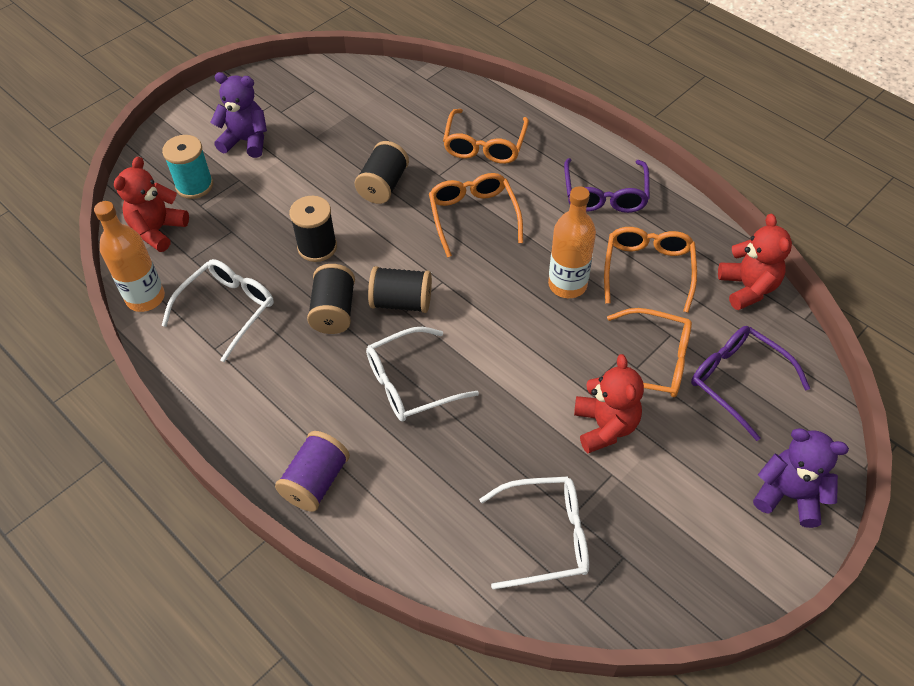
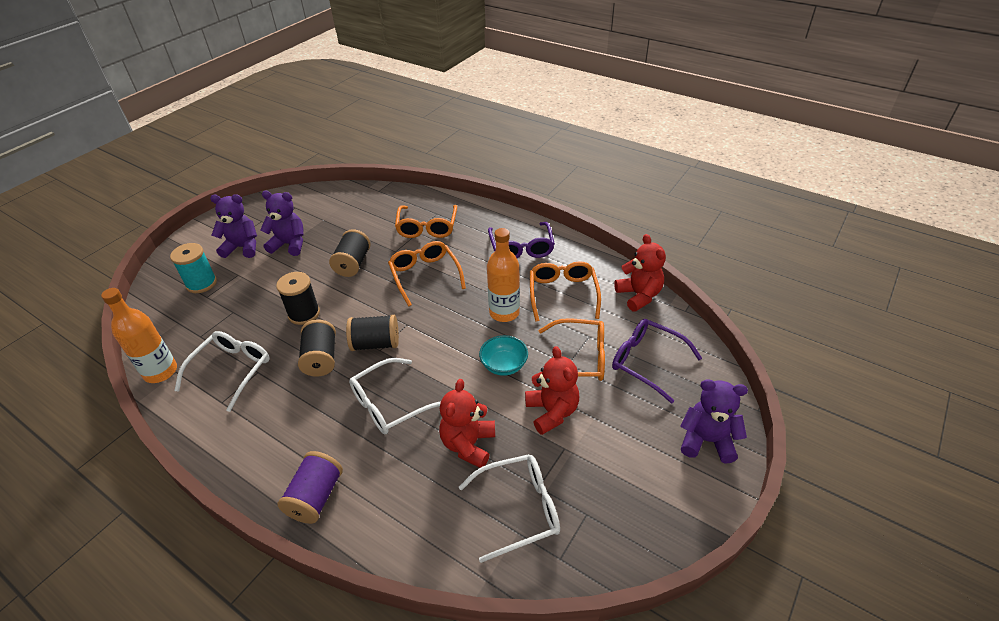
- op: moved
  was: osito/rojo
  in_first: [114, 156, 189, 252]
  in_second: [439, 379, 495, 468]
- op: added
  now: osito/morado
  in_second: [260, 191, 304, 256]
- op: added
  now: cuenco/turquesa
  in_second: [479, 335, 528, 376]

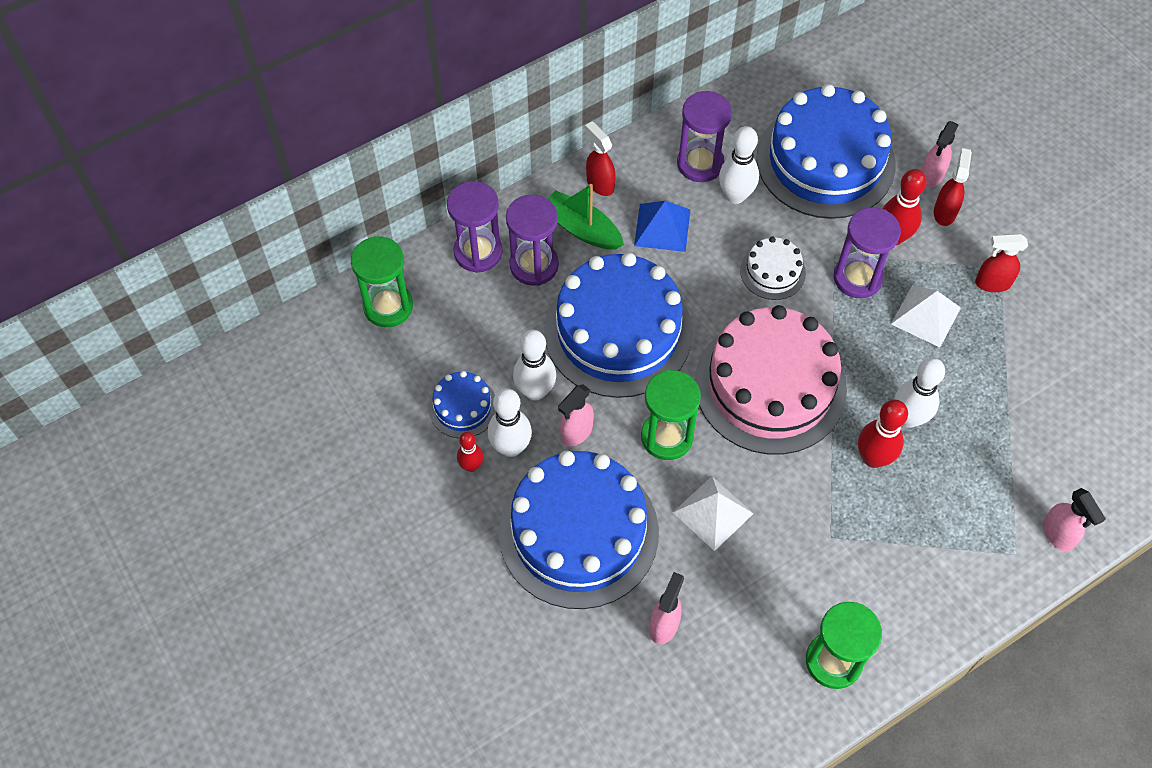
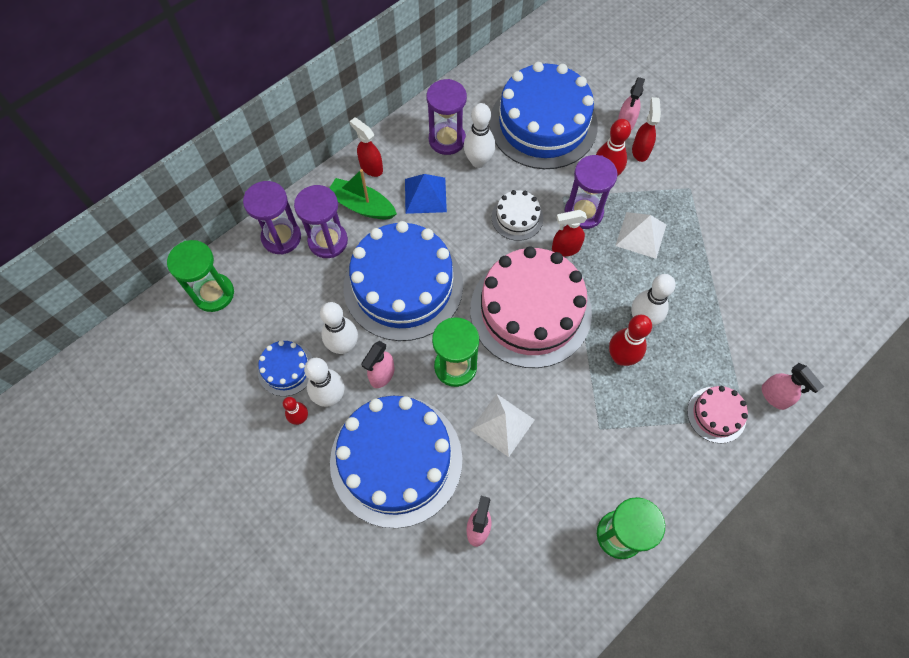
- op: moved
  was: pulverizador/rojo
  in_first: [975, 234, 1028, 292]
  in_second: [552, 210, 587, 256]
- op: added
  now: tarta/rosa
  in_second: [687, 386, 748, 443]

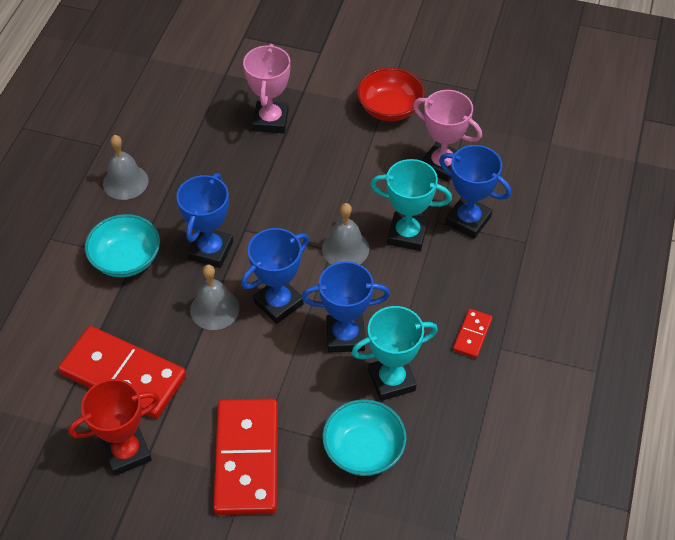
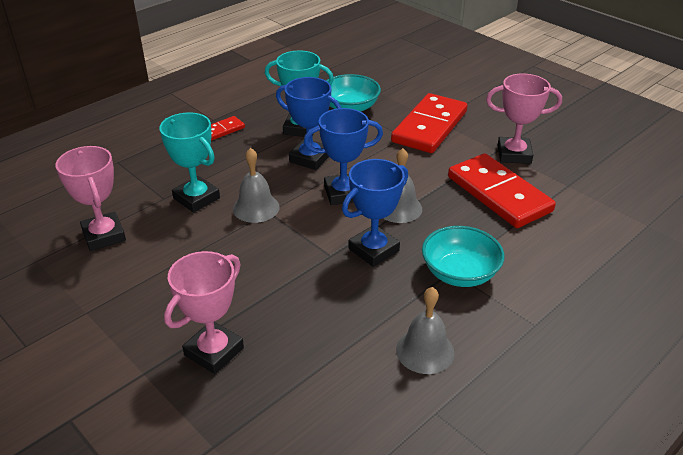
- op: removed
  was: cuenco/rojo
  in_first: [357, 67, 425, 121]
- op: removed
  was: trofeo/azul
  in_first: [439, 145, 511, 239]
- op: recoloured
  was: trofeo/rojo
  now: trofeo/rosa
  in_first: [68, 379, 160, 476]
  in_second: [486, 74, 562, 164]

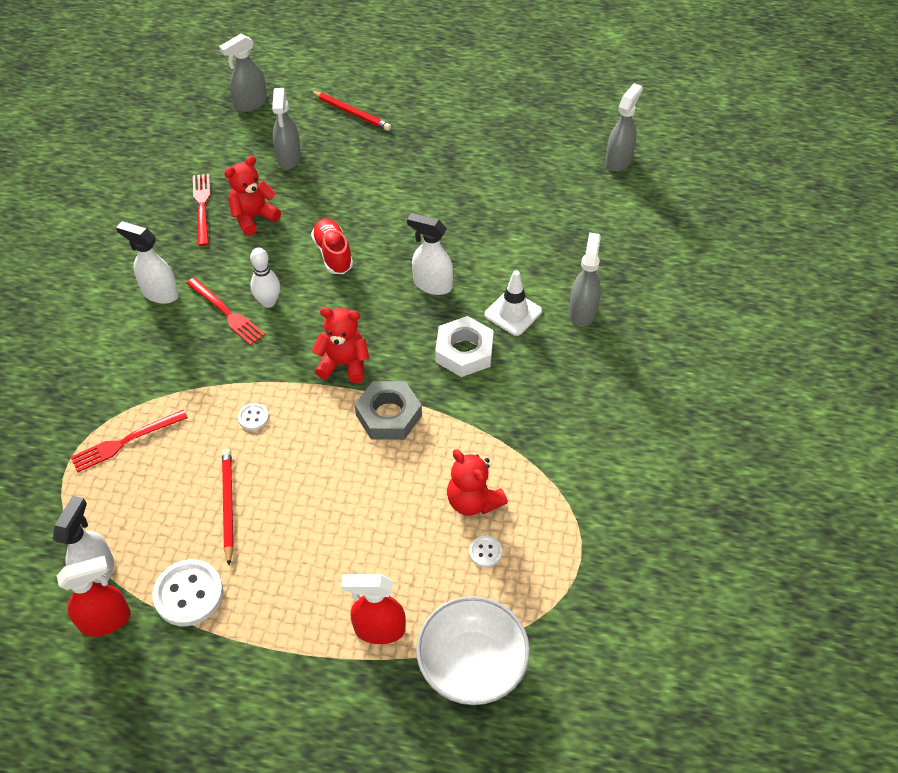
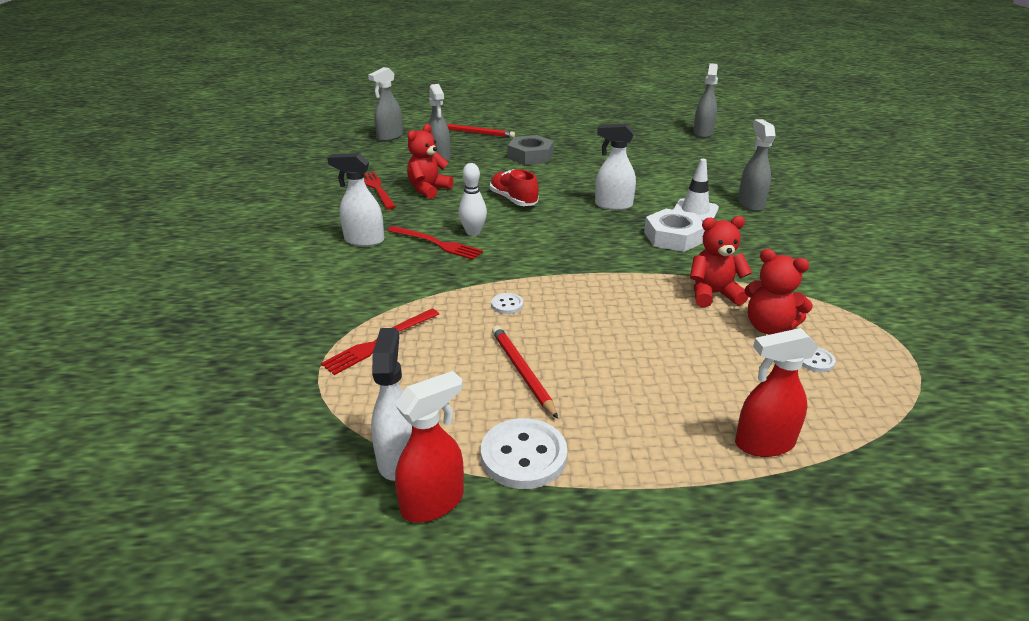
- op: moved
  was: osito/rojo
  in_first: [312, 307, 369, 383]
  in_second: [690, 216, 752, 308]
- op: moved
  was: tuerca/gris
  in_first: [355, 381, 422, 440]
  in_second: [508, 135, 554, 165]
- op: removed
  was: cuenco/blanco
  in_first: [416, 596, 530, 705]

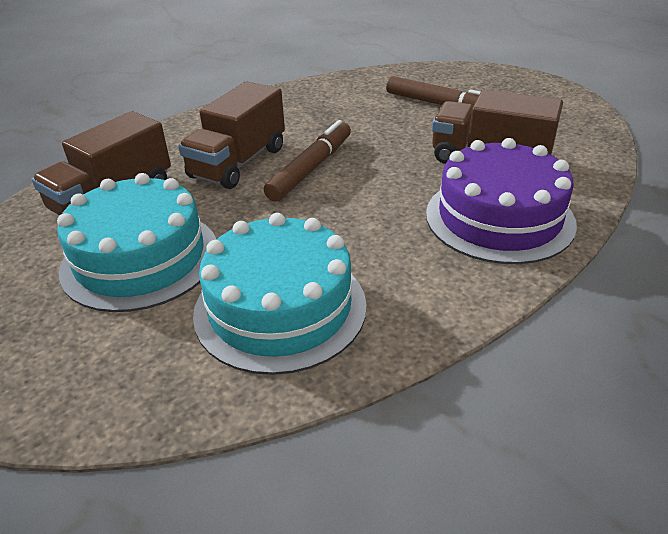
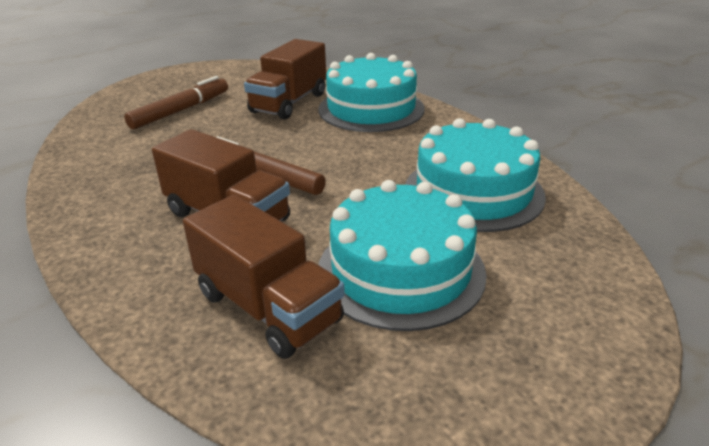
- op: recoloured
  was: tarta/morado
  now: tarta/turquesa
  in_first: [426, 138, 577, 264]
  in_second: [319, 53, 425, 132]

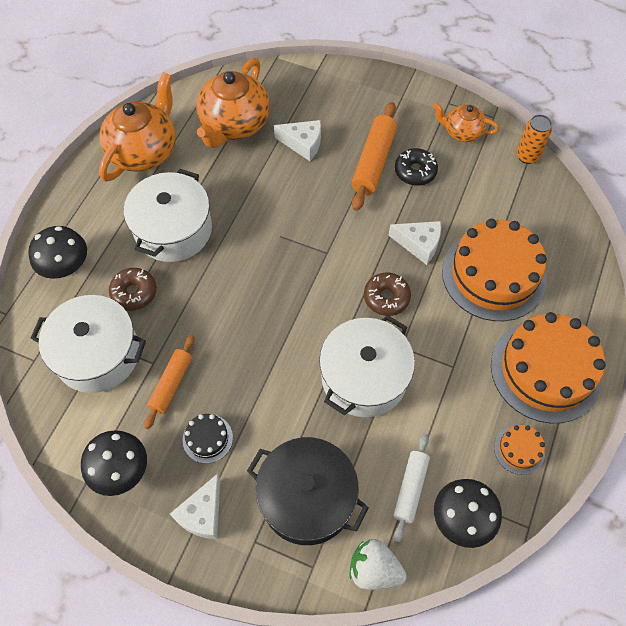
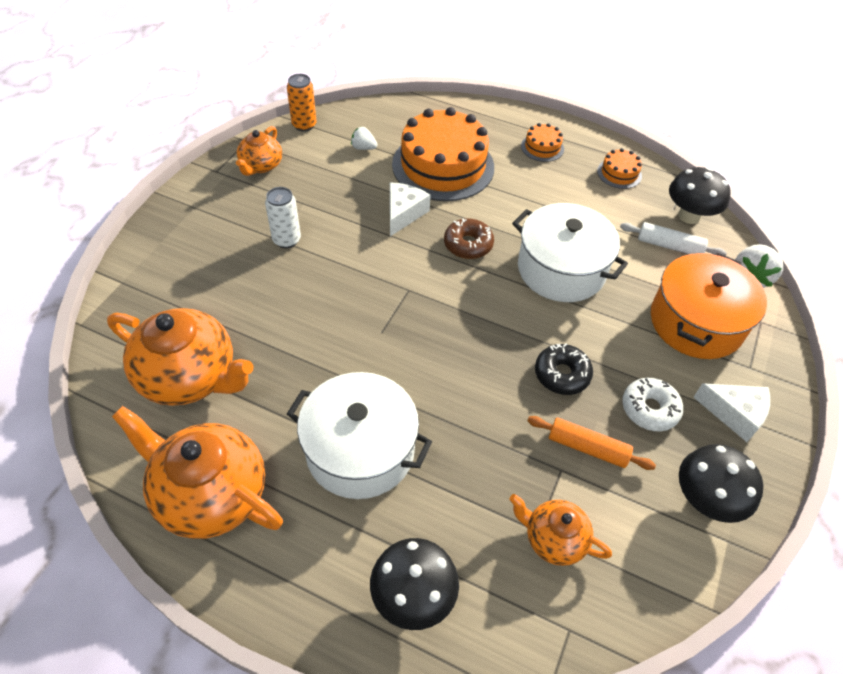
- op: replaced
  was: rodillo/naranja
  now: lata/blanco
  in_first: [351, 102, 397, 211]
  in_second: [265, 187, 301, 248]
- op: removed
  was: queso/blanco
  in_first: [274, 120, 321, 161]
- op: moved
  was: rosquilla/negro
  in_first: [395, 148, 438, 186]
  in_second: [535, 343, 593, 395]
- op: removed
  was: rosquilla/marrón
  in_first: [109, 268, 157, 311]
- op: replaced
  was: olla/blanco
  now: tetera/naranja
  in_first: [30, 295, 146, 393]
  in_second: [509, 494, 612, 566]
- op: resized
  was: tarta/naranja
  in_first: [491, 312, 606, 423]
  in_second: [521, 123, 564, 162]
  ratio: 0.43
- op: replaced
  was: tarta/negro
  now: rosquilla/blanco
  in_first: [183, 414, 233, 463]
  in_second: [622, 378, 683, 431]
- op: recoloured
  was: olla/negro
  now: olla/naranja
  in_first: [247, 437, 369, 545]
  in_second: [651, 253, 767, 359]
- op: added
  now: fresa/blanco
  in_second: [351, 127, 378, 150]

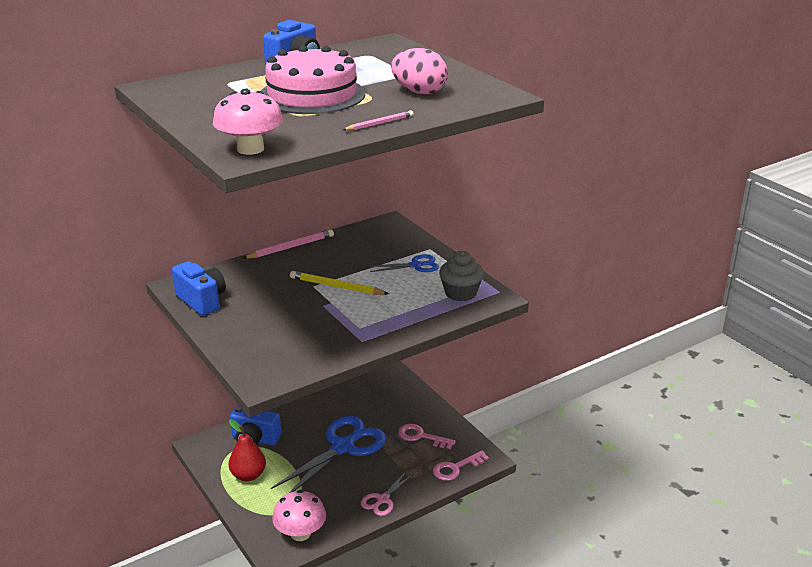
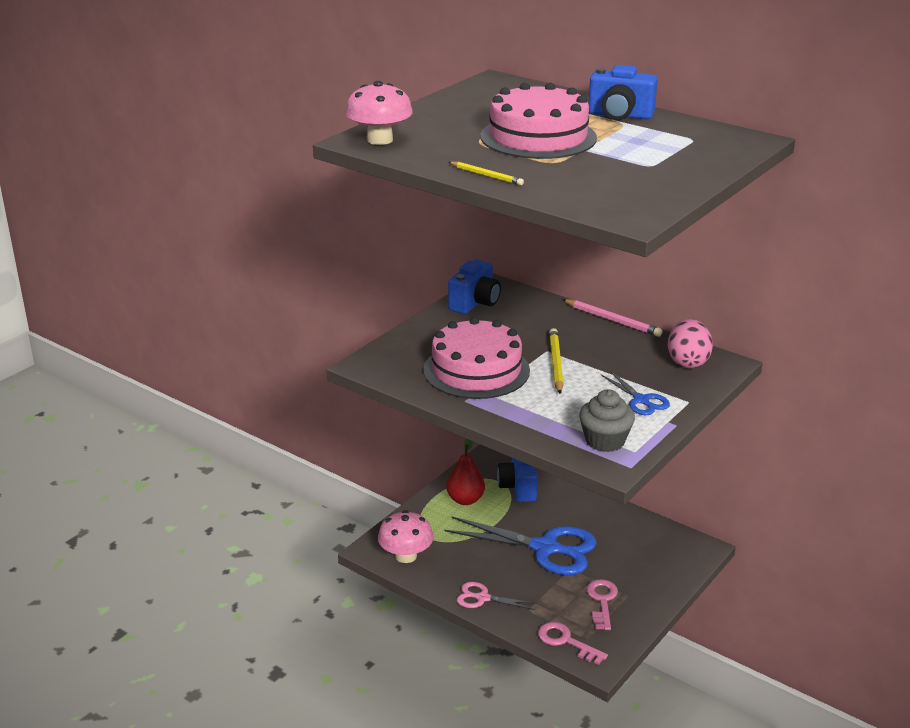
- op: moved
  was: huevo/rosa
  in_first: [391, 48, 448, 94]
  in_second: [668, 319, 713, 368]
- op: recoloured
  was: lápiz/rosa
  now: lápiz/amarillo
  in_first: [343, 110, 414, 131]
  in_second: [449, 162, 524, 185]
- op: added
  now: tarta/rosa
  in_second: [423, 317, 530, 399]

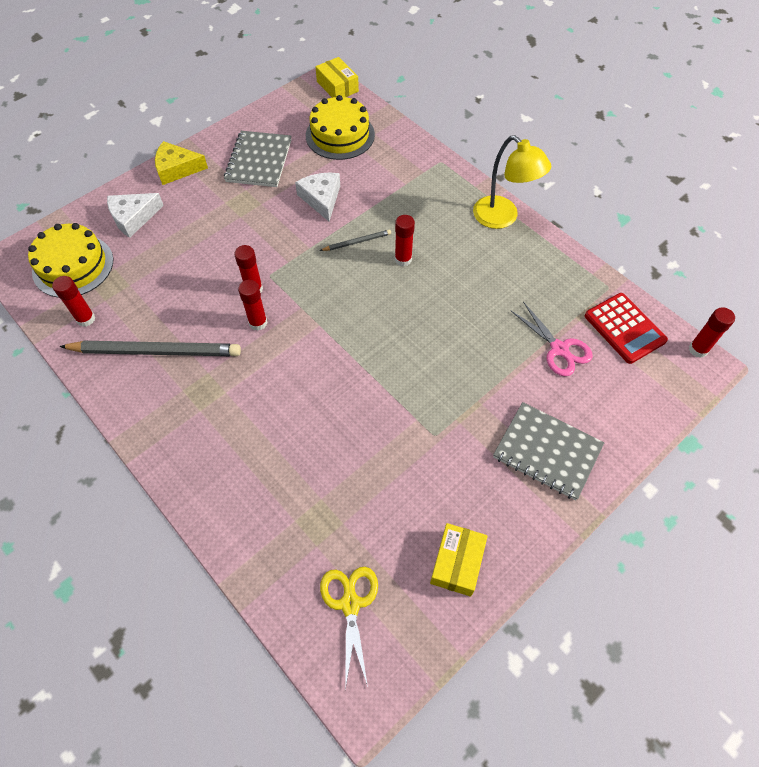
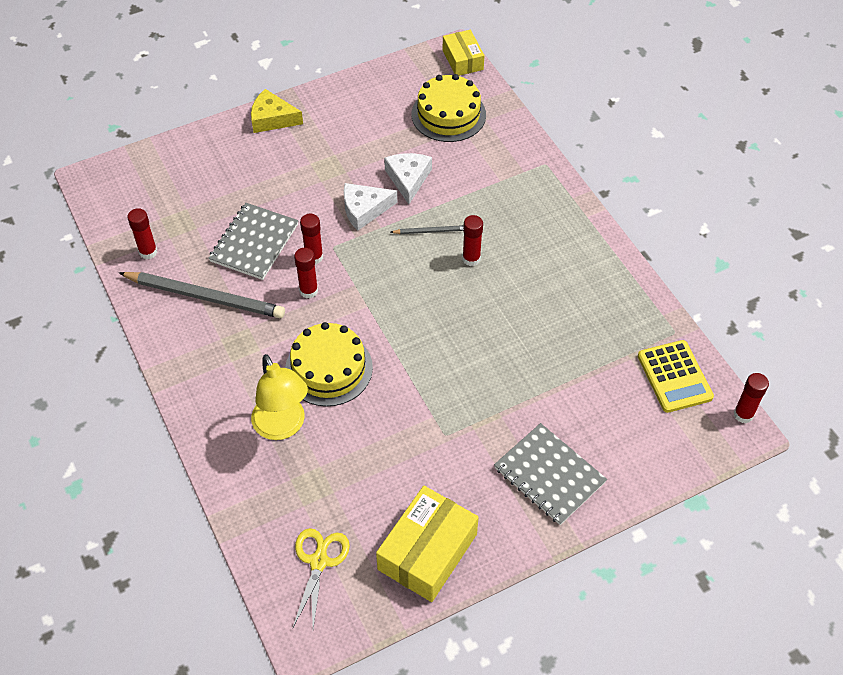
- op: moved
  was: cuaderno/gris
  in_first: [224, 131, 292, 187]
  in_second: [208, 203, 299, 280]
- op: moved
  was: lámpara/amarillo
  in_first: [473, 135, 551, 229]
  in_second: [251, 354, 308, 440]
- op: moved
  was: queso/blanco
  in_first: [107, 193, 164, 238]
  in_second: [344, 183, 397, 230]
- op: moved
  was: tarta/amarillo
  in_first: [28, 223, 113, 298]
  in_second: [285, 322, 373, 406]
- op: recoloured
  was: calculadora/rojo
  now: calculadora/amarillo
  in_first: [585, 293, 668, 364]
  in_second: [638, 340, 714, 413]
- op: removed
  was: tijeras/rosa
  in_first: [511, 302, 593, 376]
- op: resized
  was: caja/amarillo
  in_first: [430, 523, 488, 597]
  in_second: [376, 486, 479, 602]
  ratio: 1.61

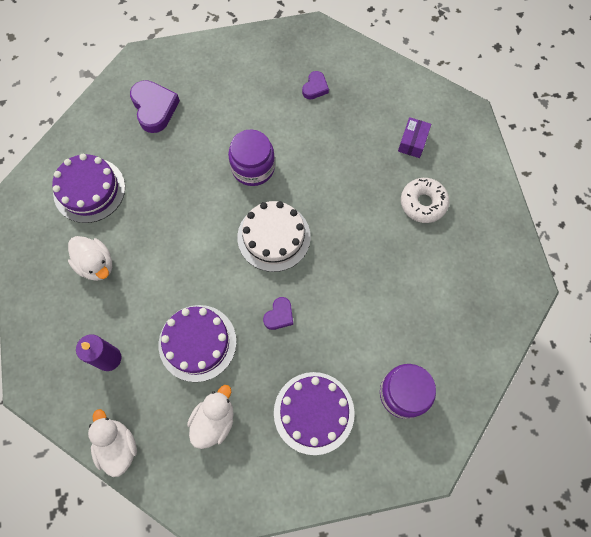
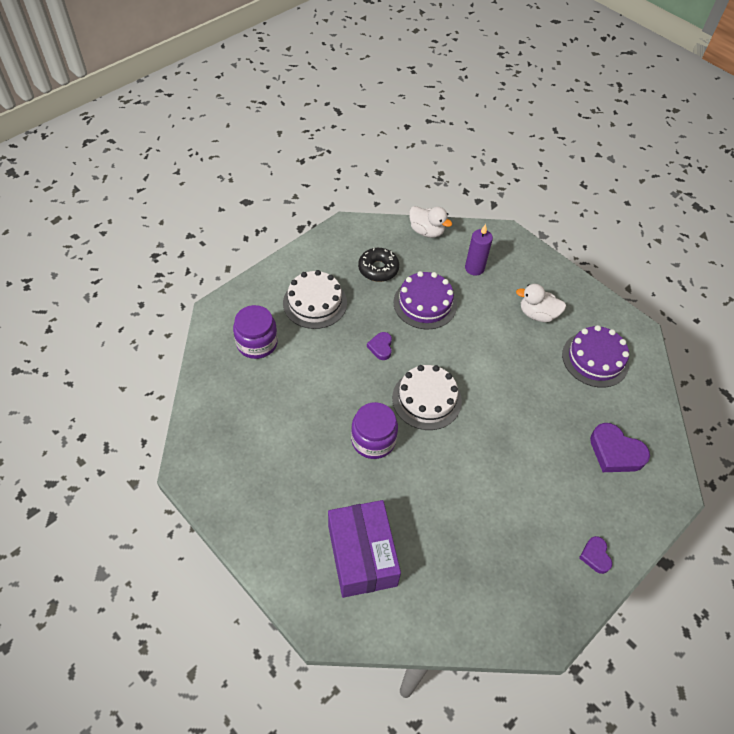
- op: moved
  was: corazón/morado
  in_first: [302, 71, 329, 99]
  in_second: [579, 536, 612, 574]
- op: resized
  was: caja/morado
  in_first: [398, 117, 431, 158]
  in_second: [328, 500, 401, 598]
  ratio: 2.13
- op: moved
  was: tarro/morado
  in_first: [228, 130, 275, 186]
  in_second: [351, 402, 398, 459]
- op: removed
  was: rosquilla/blanco
  in_first: [401, 178, 449, 223]
- op: recoloured
  was: tarta/morado
  now: tarta/blanco
  in_first: [274, 372, 355, 455]
  in_second: [283, 270, 347, 329]
- op: replaced
  was: pato/blanco
  now: rosquilla/negro
  in_first: [187, 385, 234, 449]
  in_second: [358, 248, 399, 282]

